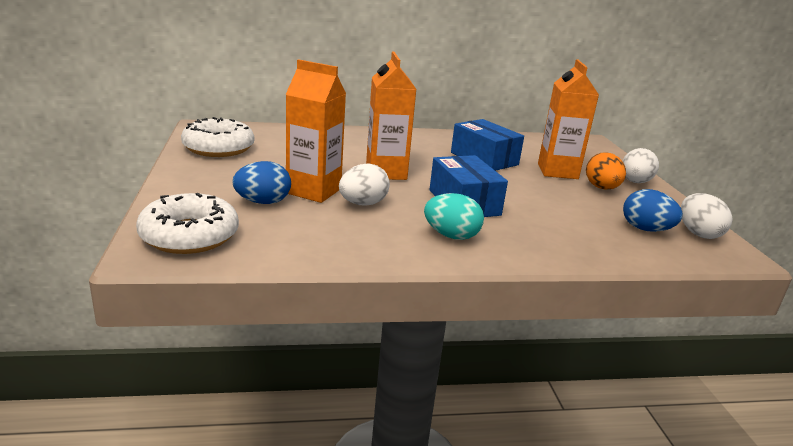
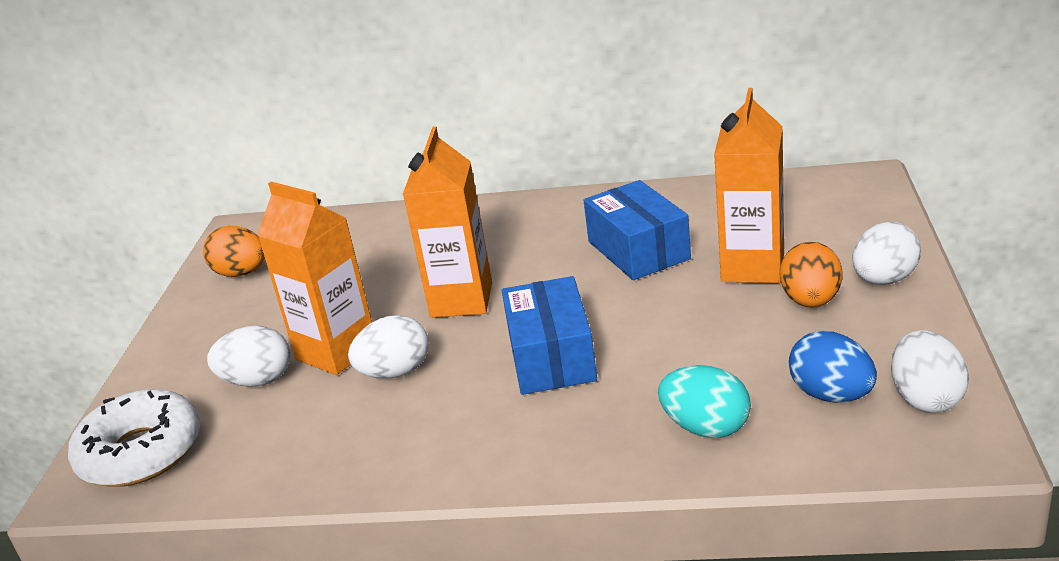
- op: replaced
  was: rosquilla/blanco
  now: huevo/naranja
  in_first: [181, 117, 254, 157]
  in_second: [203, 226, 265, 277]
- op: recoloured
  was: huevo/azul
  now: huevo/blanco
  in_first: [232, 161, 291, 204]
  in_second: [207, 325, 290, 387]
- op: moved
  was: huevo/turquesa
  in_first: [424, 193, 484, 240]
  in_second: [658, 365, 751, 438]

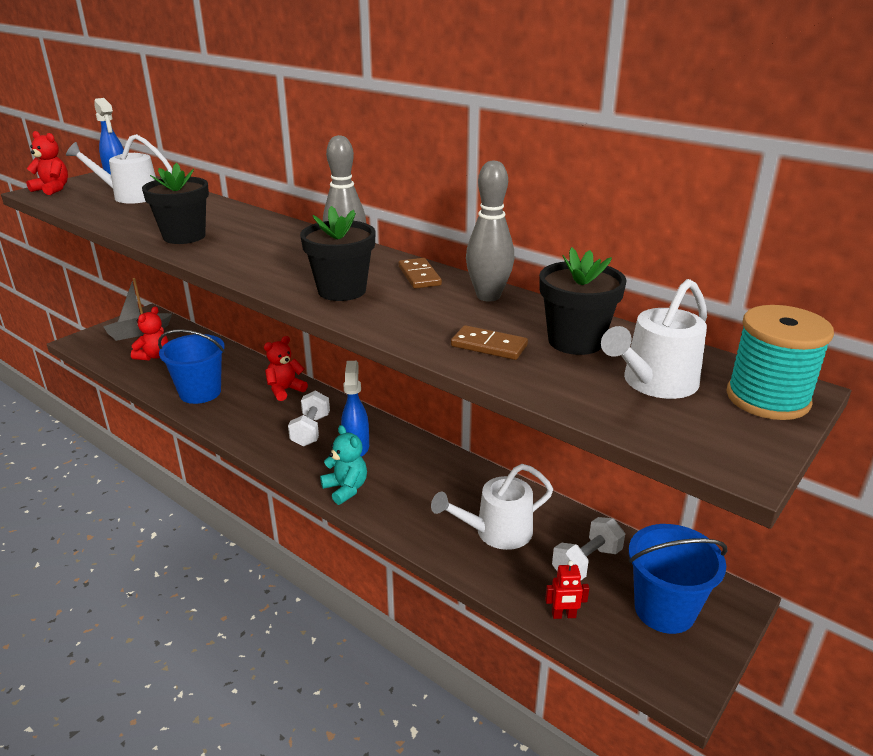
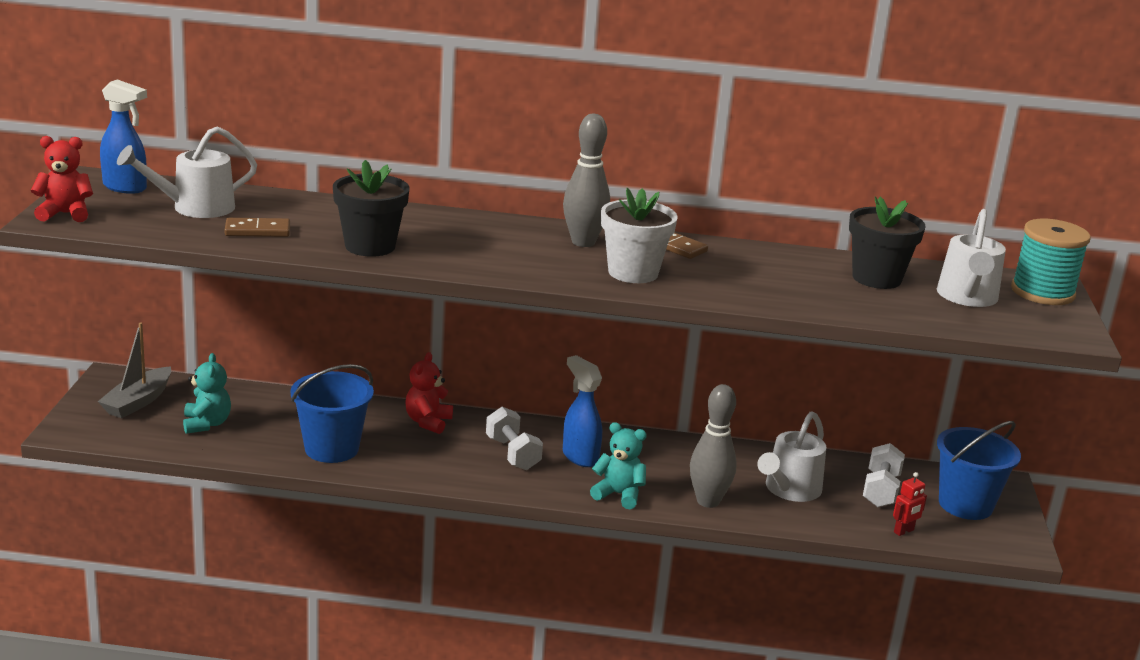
- op: moved
  was: bolo/gris
  in_first: [466, 160, 514, 302]
  in_second: [690, 384, 737, 508]
- op: recoloured
  was: maceta/negro
  now: maceta/blanco
  in_first: [300, 206, 376, 301]
  in_second: [601, 188, 678, 283]
- op: recoloured
  was: osito/rojo
  now: osito/turquesa
  in_first: [131, 306, 168, 361]
  in_second: [183, 353, 231, 434]
- op: moved
  was: ficha de dominó/marrón
  in_first: [451, 325, 528, 360]
  in_second: [225, 218, 290, 237]

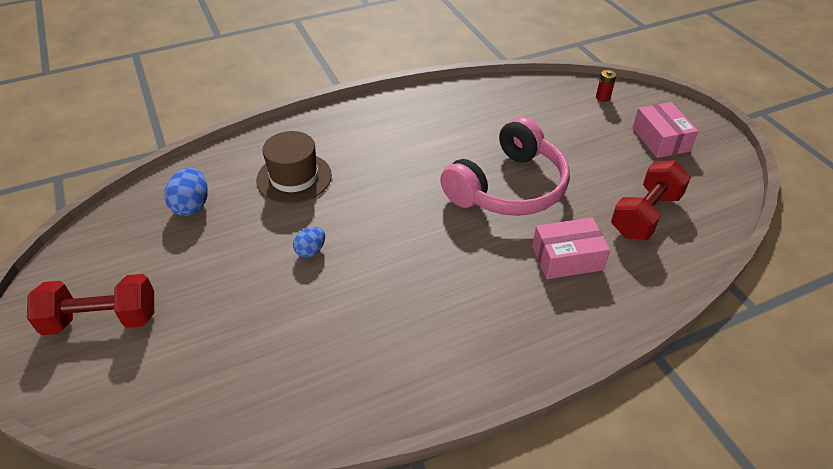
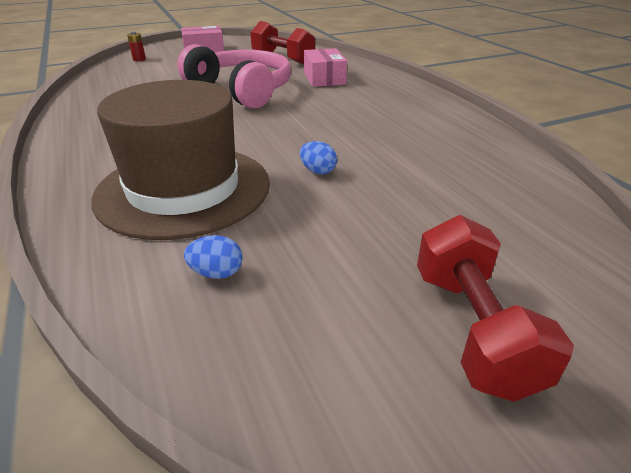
- op: resized
  was: sombrero/marrón
  in_first: [256, 131, 332, 203]
  in_second: [91, 80, 270, 240]
  ratio: 1.68
- op: resized
  was: huevo/azul
  in_first: [164, 168, 208, 216]
  in_second: [184, 235, 243, 279]
  ratio: 0.63

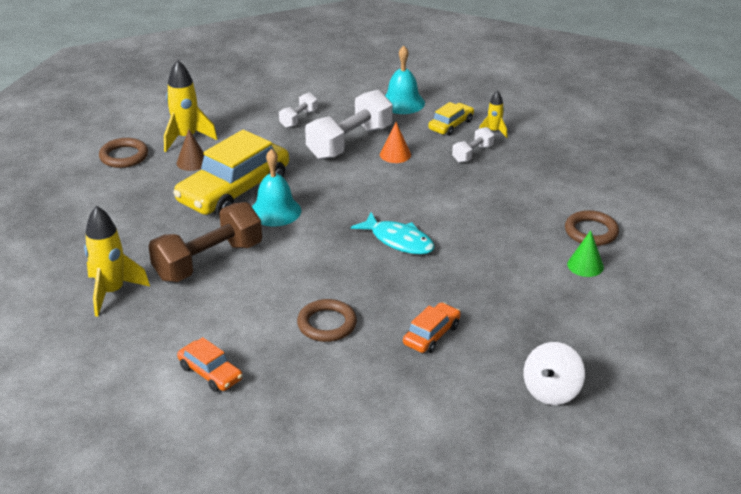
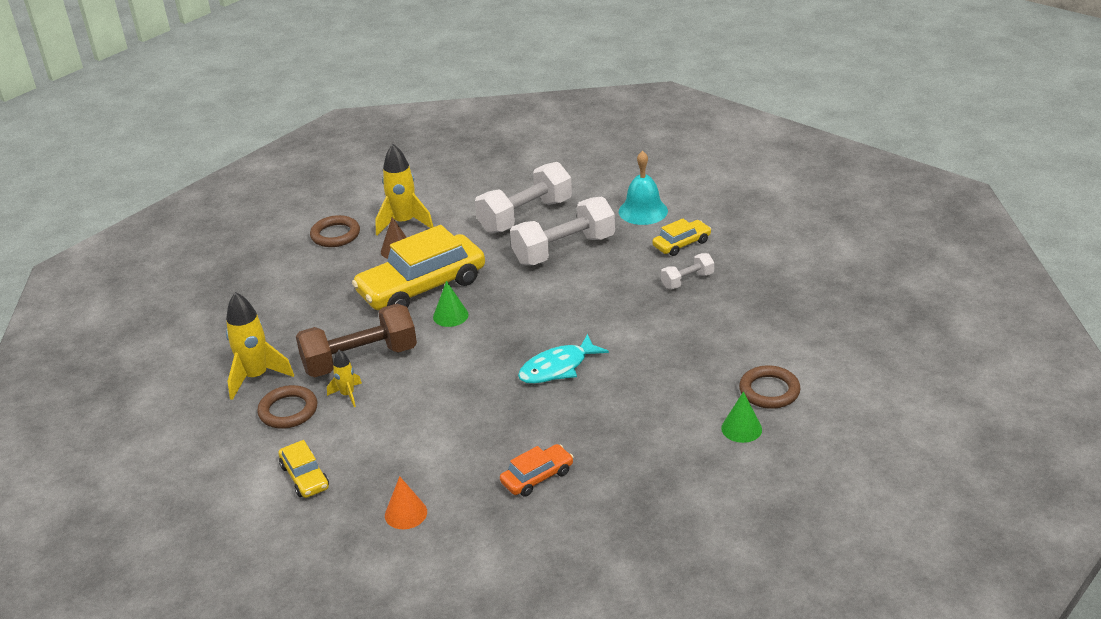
- op: moved
  was: cohete/amarillo
  in_first: [479, 90, 508, 138]
  in_second: [327, 350, 362, 407]
- op: resized
  was: mancuerna/blanco
  in_first: [279, 92, 318, 128]
  in_second: [475, 162, 572, 233]
  ratio: 2.0
- op: moved
  was: cono/naranja
  in_first: [380, 122, 411, 163]
  in_second: [385, 476, 427, 529]
- op: replaced
  was: campana/turquesa
  now: cono/verde
  in_first: [252, 149, 301, 227]
  in_second: [433, 281, 469, 327]
- op: turned
  was: pez/turquesa
  in_first: [351, 212, 435, 255]
  in_second: [518, 334, 609, 384]
  clockwise: 90
- op: moved
  was: anillo/marrón
  in_first: [297, 299, 357, 342]
  in_second: [257, 385, 317, 429]
- op: recoloured
  was: coche/naranja
  now: coche/amarillo
  in_first: [177, 337, 243, 392]
  in_second: [279, 440, 329, 498]
- op: removed
  was: peonza/blanco
  in_first: [523, 342, 585, 405]

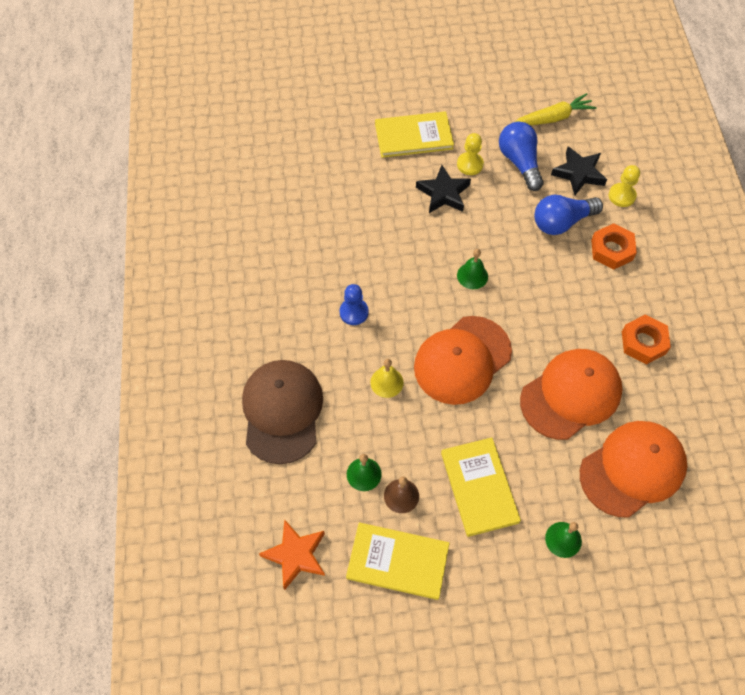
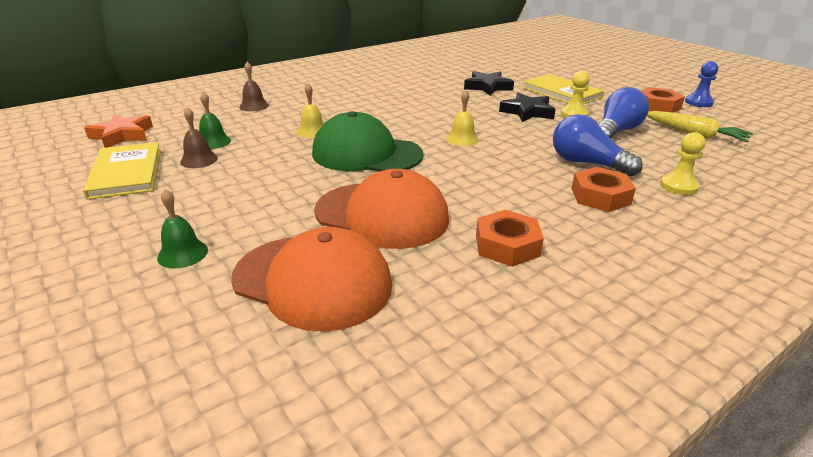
- op: moved
  was: estrella/negro
  in_first: [551, 147, 607, 195]
  in_second: [464, 71, 514, 95]
- op: recoloured
  was: campana/verde
  now: campana/amarillo
  in_first: [457, 249, 488, 289]
  in_second: [446, 90, 479, 146]
- op: moved
  was: peón/azul
  in_first: [340, 284, 369, 325]
  in_second: [685, 61, 718, 107]
- op: recoloured
  was: gorra/naranja
  now: gorra/verde
  in_first: [414, 316, 512, 405]
  in_second: [312, 111, 424, 172]
- op: replaced
  was: gorra/marrón
  now: campana/marrón
  in_first: [242, 360, 323, 464]
  in_second: [239, 62, 269, 112]
- op: removed
  was: libro/amarillo
  in_first: [441, 437, 521, 537]
- op: added
  now: tuerca/naranja
  in_second: [641, 87, 685, 113]

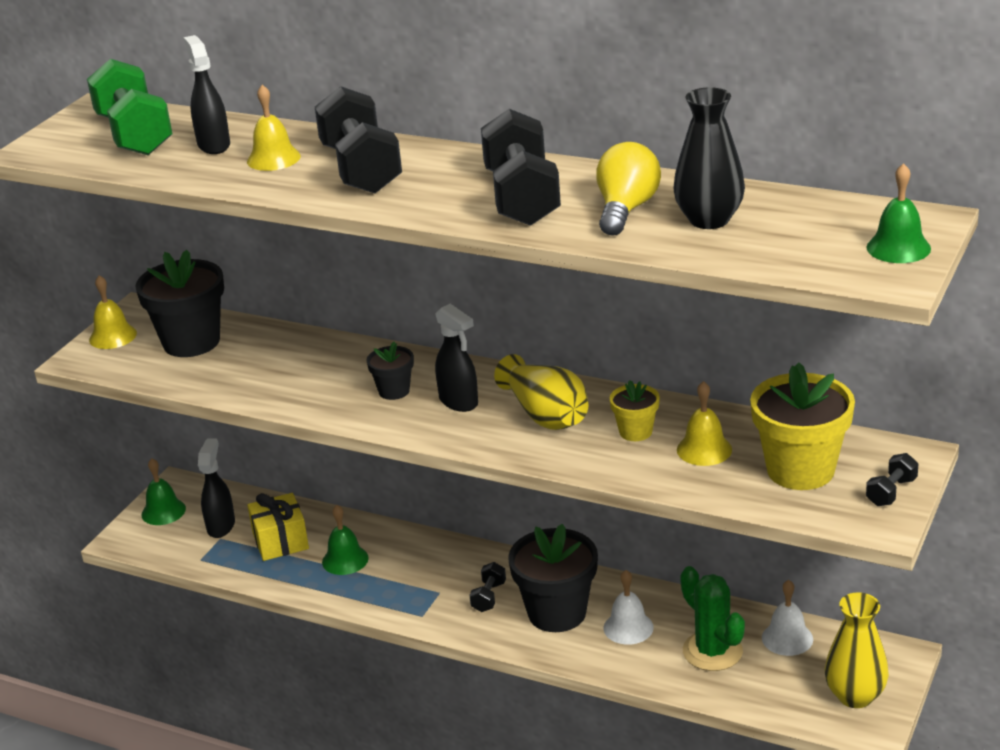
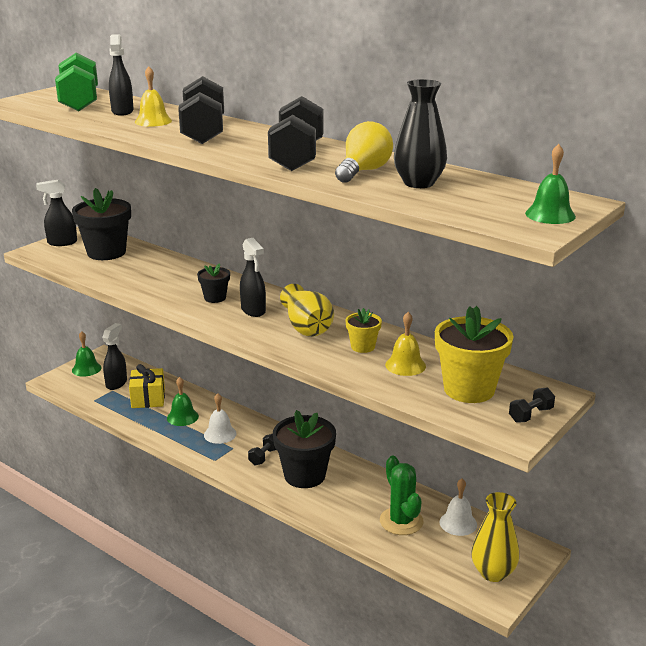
- op: replaced
  was: campana/amarillo
  now: pulverizador/negro
  in_first: [89, 275, 137, 349]
  in_second: [36, 180, 77, 246]
- op: moved
  was: campana/blanco
  in_first: [604, 570, 654, 645]
  in_second: [204, 393, 237, 444]

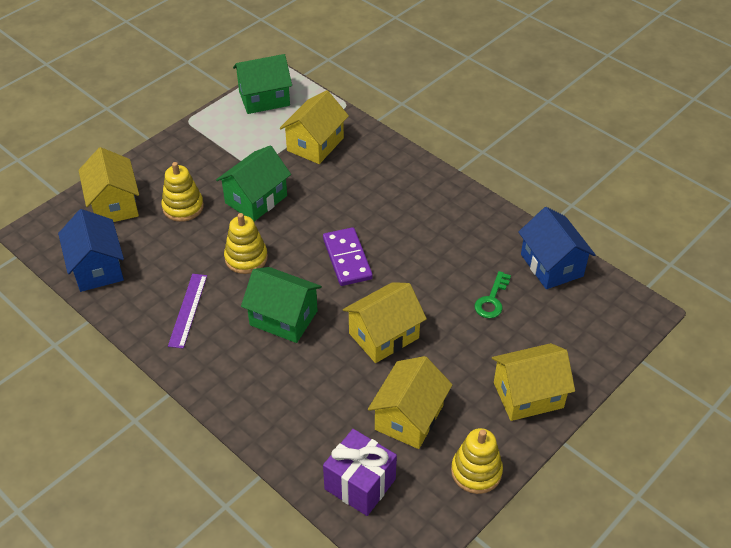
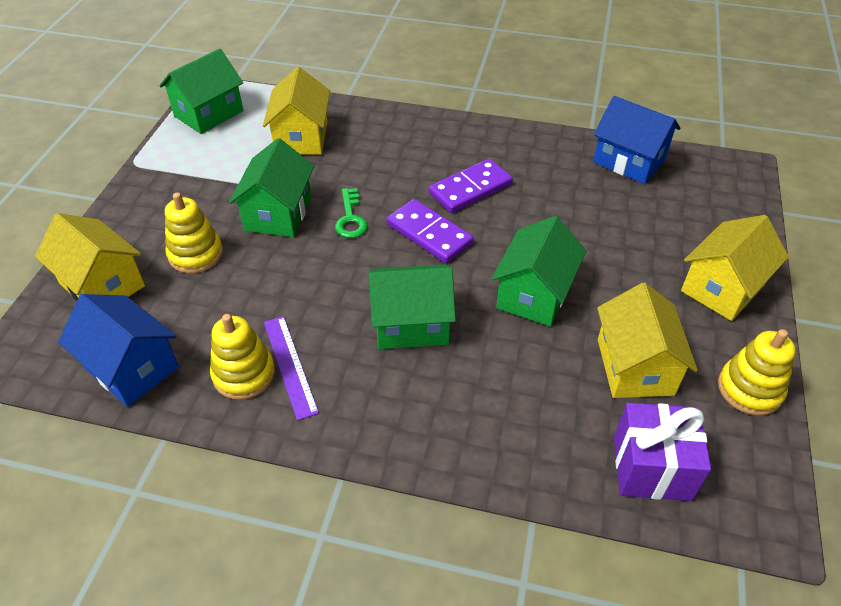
- op: moved
  was: juguete apilable/amarillo
  in_first: [224, 213, 268, 274]
  in_second: [210, 314, 275, 400]
- op: moved
  was: llave/verde
  in_first: [474, 271, 511, 318]
  in_second: [335, 188, 368, 238]
- op: recoloured
  was: casa/amarillo
  now: casa/verde
  in_first: [343, 282, 427, 363]
  in_second: [491, 216, 586, 327]
- op: added
  now: ficha de dominó/morado
  in_second: [429, 159, 513, 213]

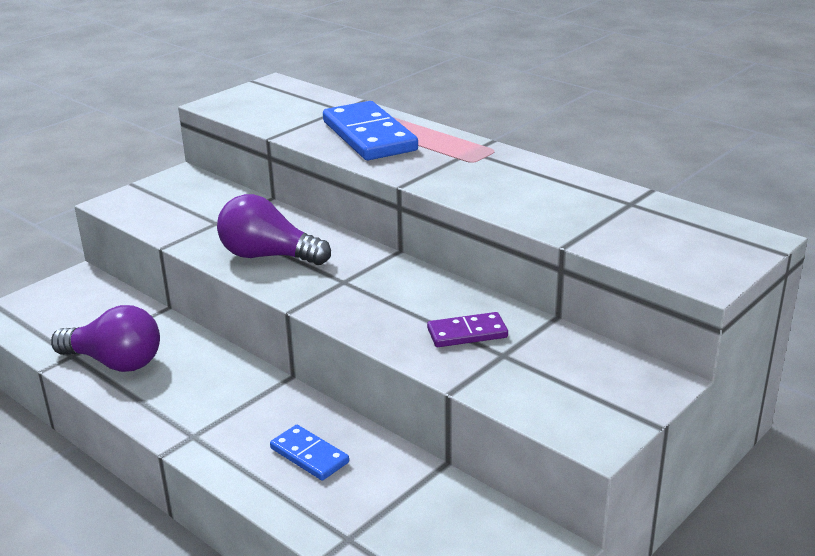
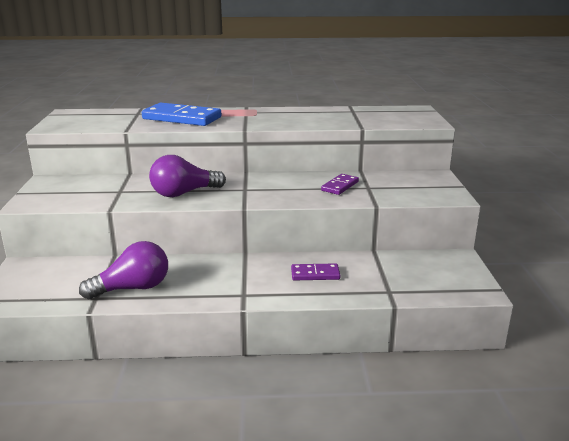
- op: recoloured
  was: ficha de dominó/azul
  now: ficha de dominó/morado
  in_first: [270, 425, 349, 481]
  in_second: [291, 263, 340, 280]

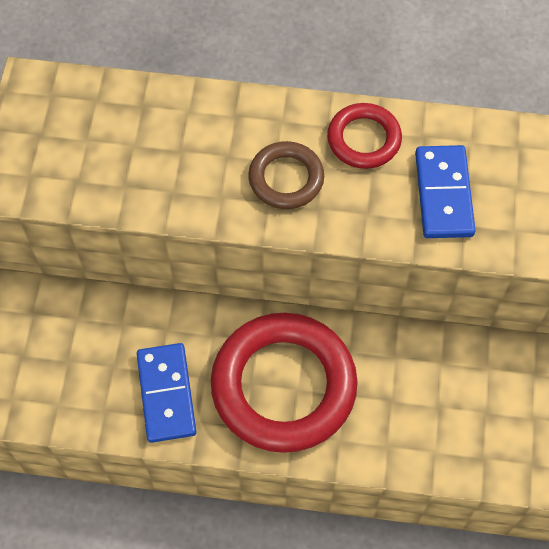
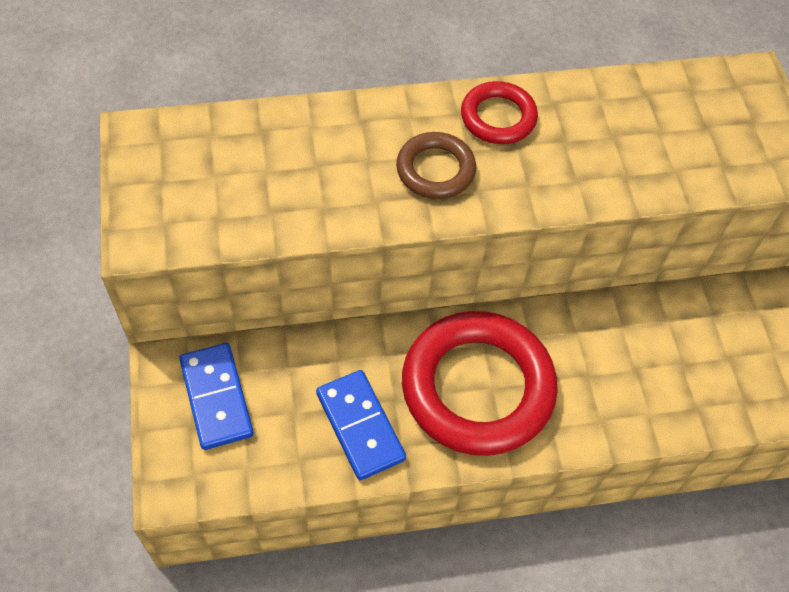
- op: moved
  was: ficha de dominó/azul
  in_first: [415, 145, 476, 238]
  in_second: [180, 343, 254, 450]

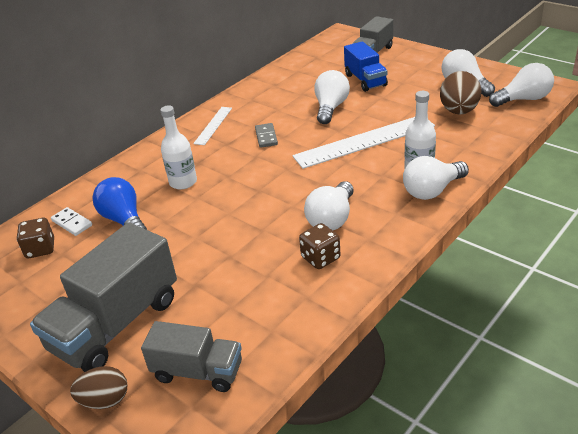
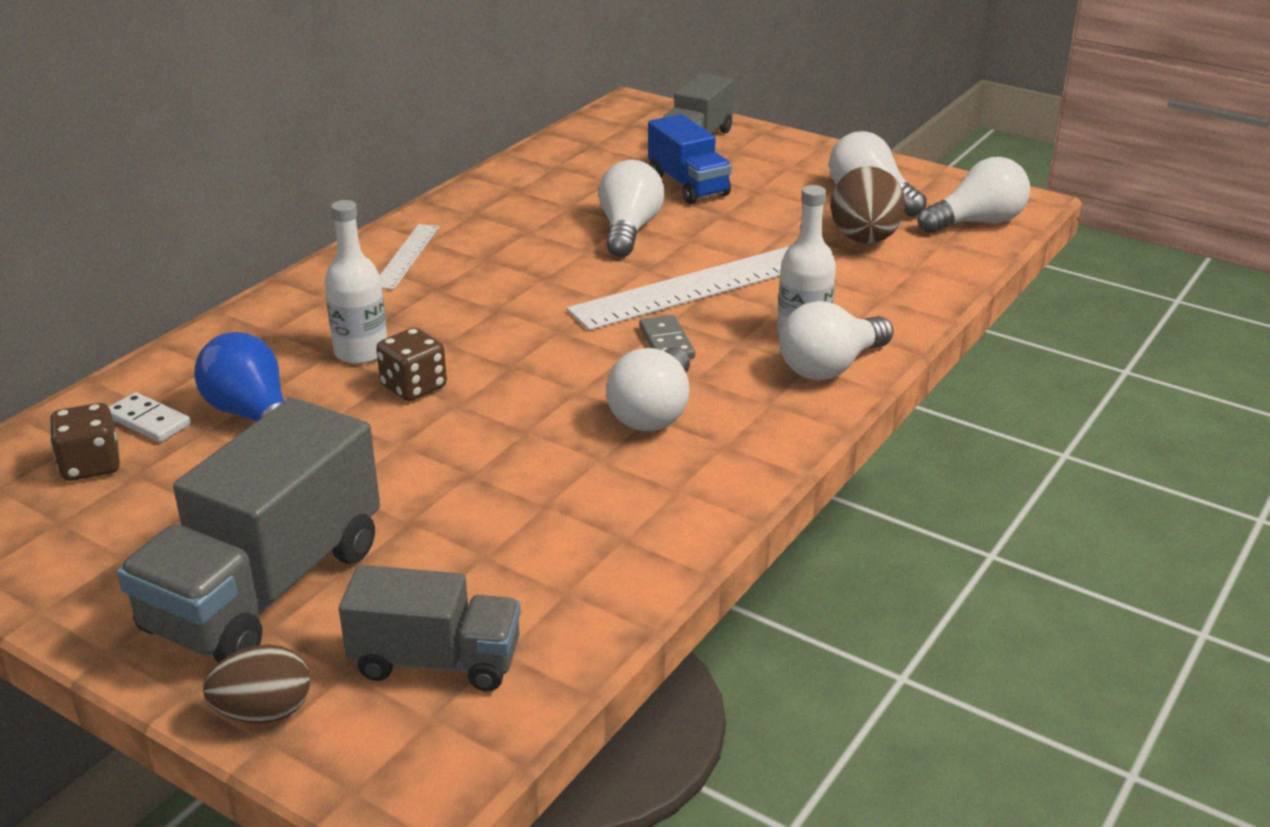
- op: moved
  was: ficha de dominó/gris
  in_first: [255, 123, 278, 148]
  in_second: [639, 315, 695, 359]
- op: moved
  was: dado/marrón
  in_first: [299, 223, 341, 269]
  in_second: [376, 328, 447, 401]

